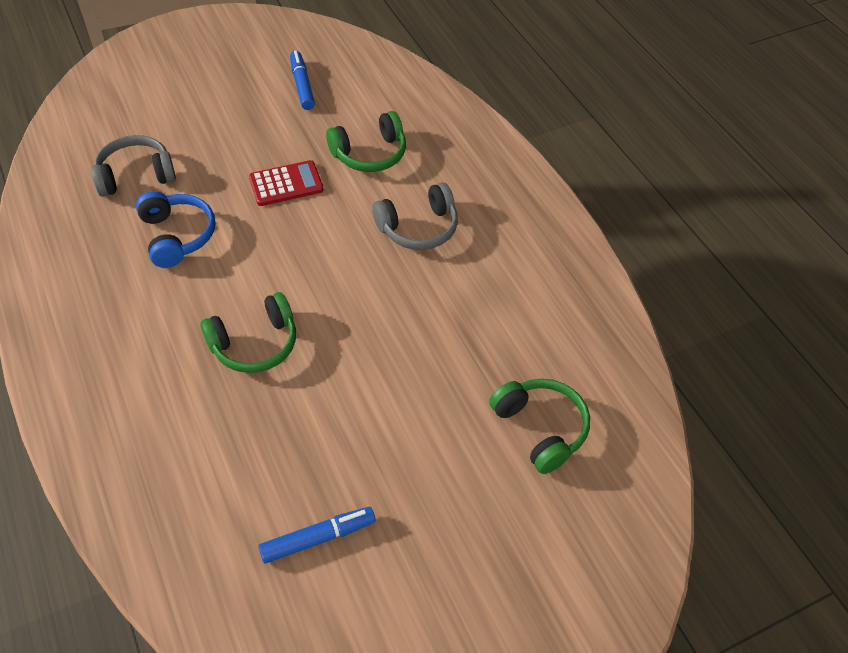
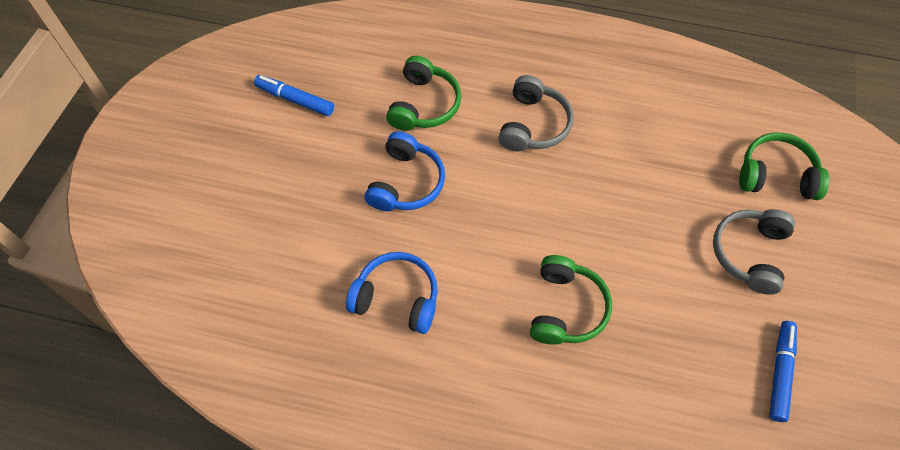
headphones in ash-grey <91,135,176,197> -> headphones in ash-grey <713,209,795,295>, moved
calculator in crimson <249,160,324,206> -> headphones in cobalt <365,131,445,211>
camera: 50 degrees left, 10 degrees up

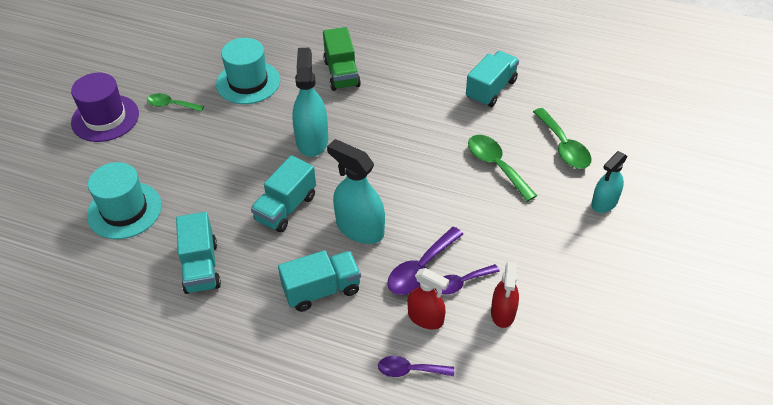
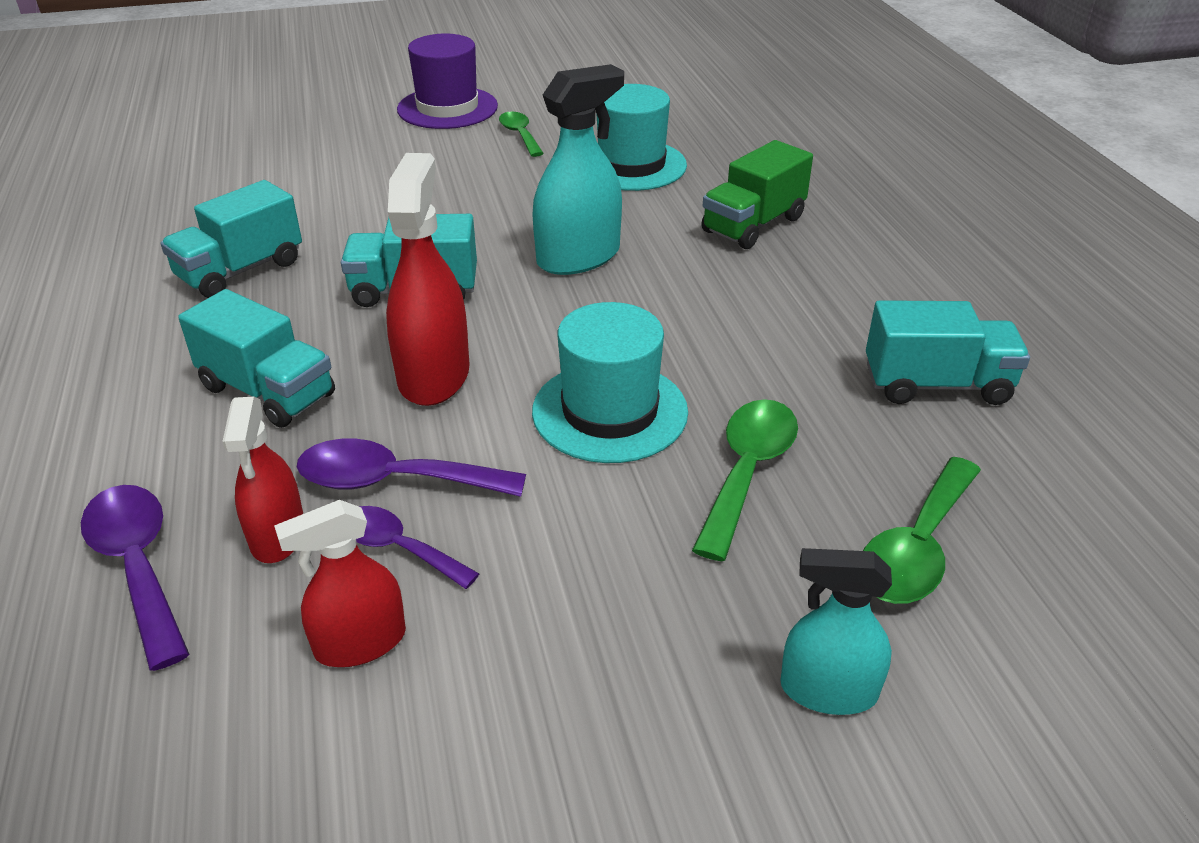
top hat in aqua <87,162,162,239> -> top hat in aqua <532,302,688,463>, moved
spray cleaner in aqua <327,139,385,244> -> spray cleaner in crimson <386,153,469,406>
spoon in royal purple <378,356,454,377> -> spoon in royal purple <81,485,189,671>, x1.52
camera: 55 degrees right, 10 degrees down

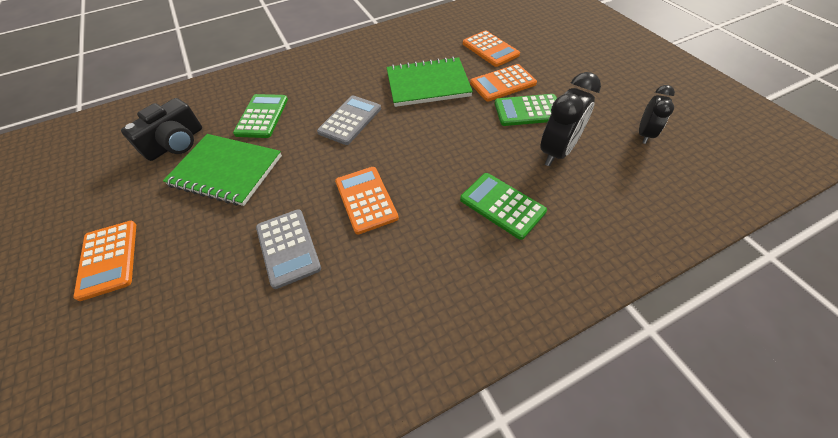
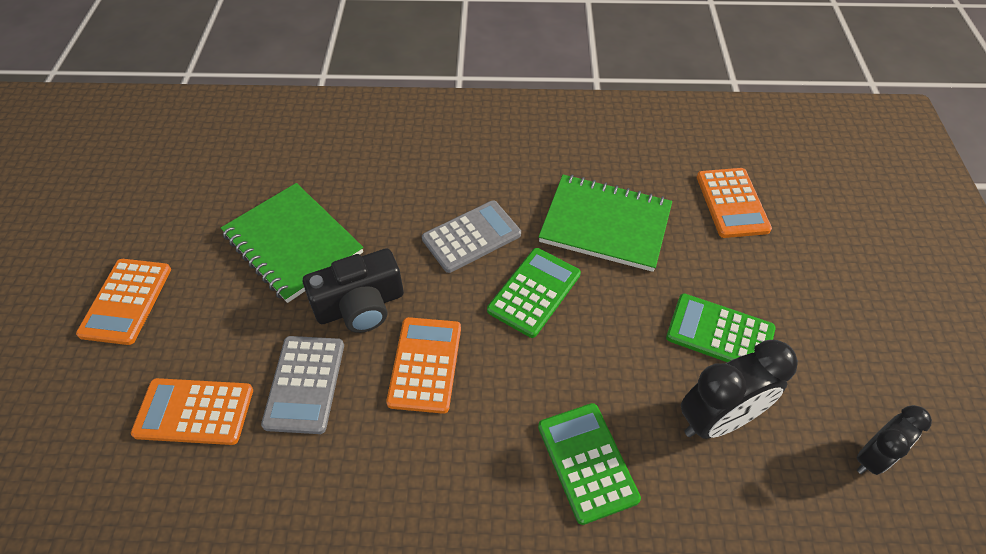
compact camera in ebony <121,98,202,161> -> compact camera in ebony <303,248,404,333>, moved
calculator in leaf-green <233,94,288,138> -> calculator in leaf-green <487,248,581,338>, moved
calculator in orange <470,64,537,101> -> calculator in orange <131,378,253,445>, moved
camera: 25 degrees right, 0 degrees up

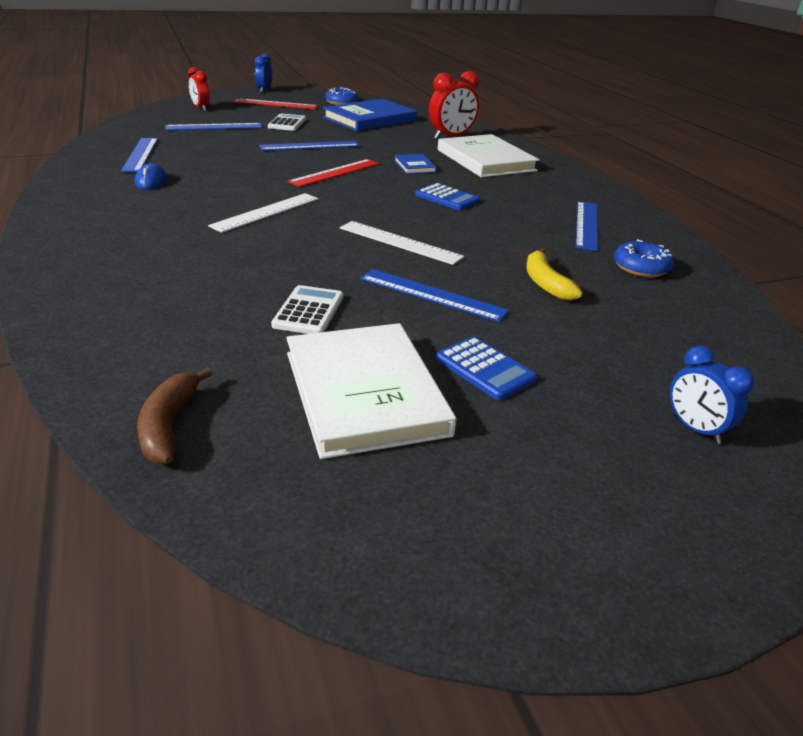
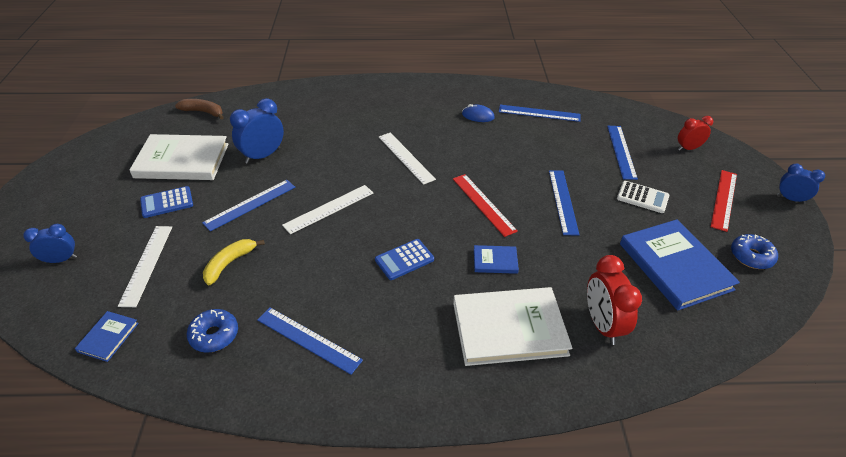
calculator in white <271,285,343,334> -> alarm clock in cobalt <230,98,284,164>
banana in golden <526,248,583,301> -> banana in golden <203,239,265,285>, 60 degrees counterclockwise
none -> book in cobalt <75,311,139,362>
none -> ruler in white <118,226,172,307>
camera: 110 degrees right, 10 degrees up

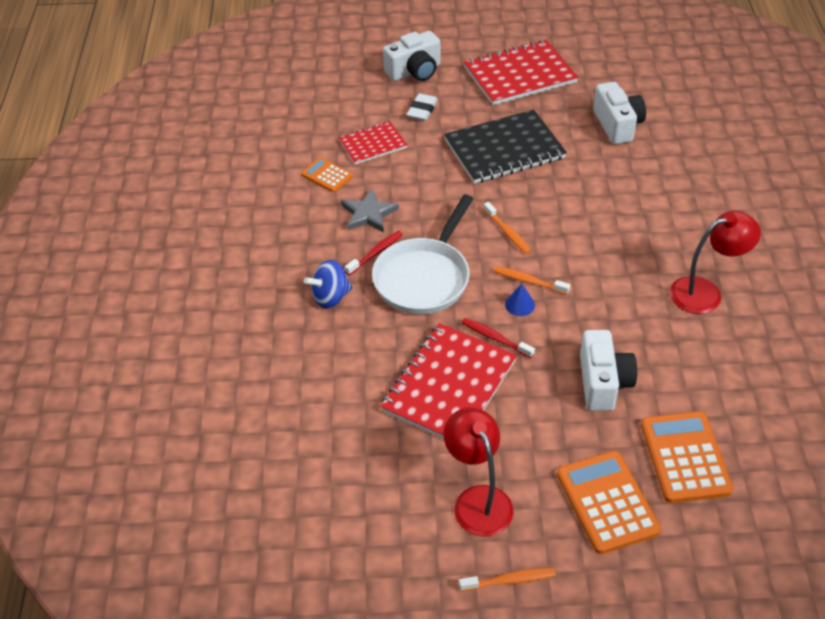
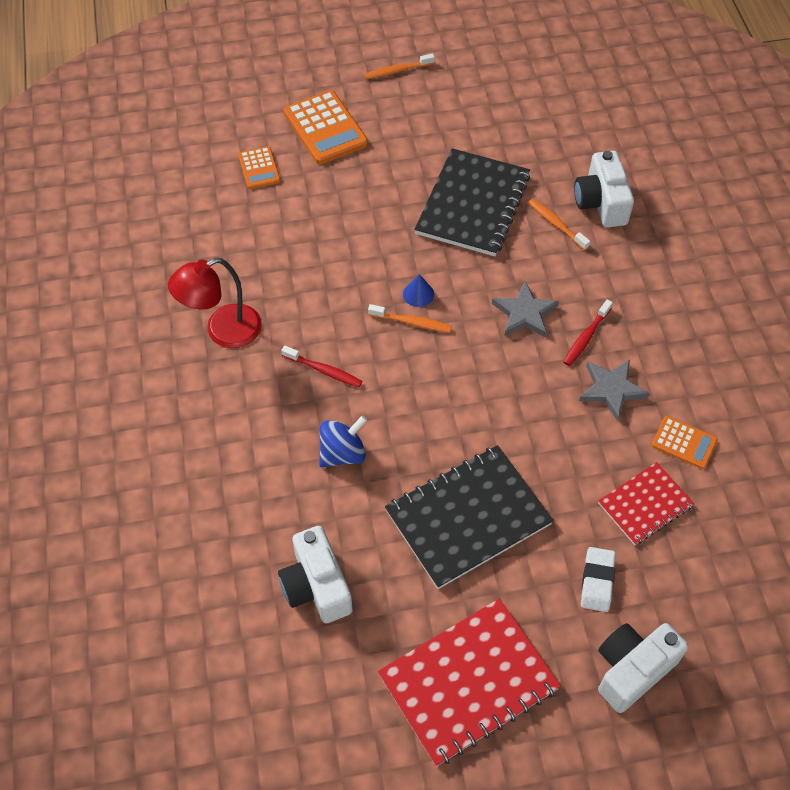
toy top in cobalt <304,260,353,309> -> toy top in cobalt <319,416,367,467>, moved
pan in white <372,194,473,314> -> star shape in ash-grey <492,281,559,338>
notebook in crimson <380,323,517,439> -> notebook in ebony <414,148,530,256>
desk lamp in crimson <444,408,514,537> -> none
tooth brush in crimson <461,318,535,358> -> tooth brush in crimson <281,346,362,387>, moved
tooth brush in orange <483,202,531,254> -> tooth brush in orange <528,199,590,250>, moved
compact camera in white <580,330,637,411> -> compact camera in white <574,151,634,228>, moved
calculator in orange <641,411,733,503> -> calculator in orange <238,146,281,189>, x0.57
camera: 170 degrees right, 10 degrees up

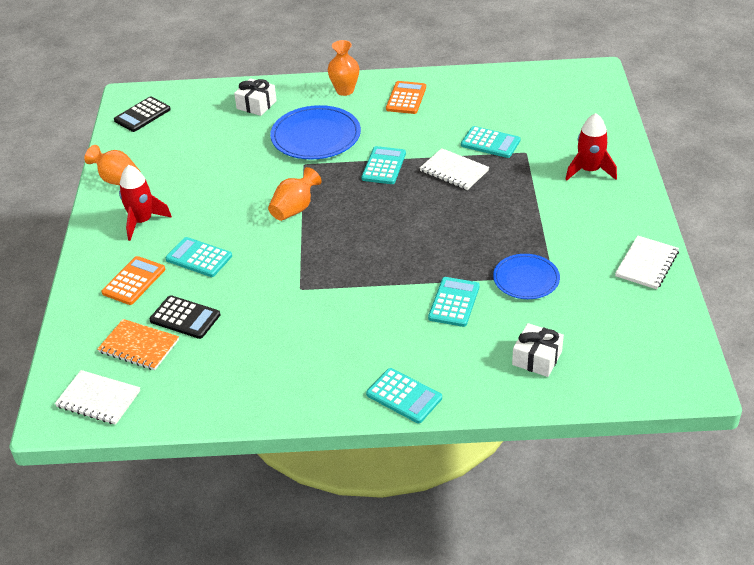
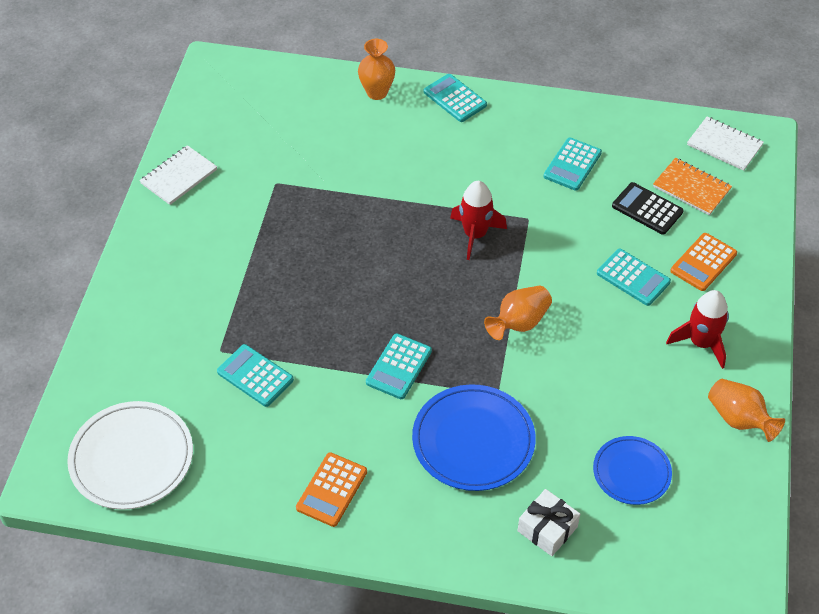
calculator in ebony <114,97,171,132> -> none
flower vase in orange <328,40,359,96> -> flower vase in orange <358,39,395,100>, moved
notebook in white <420,148,489,190> -> none
calculator in aqua <428,277,480,327> -> calculator in aqua <544,138,602,191>, moved
flat dish in cobalt <493,254,560,299> -> flat dish in cobalt <593,436,672,505>, moved
present in white <512,323,564,377> -> none
toy rocket in crimson <565,113,617,181> -> toy rocket in crimson <450,181,507,260>, moved
none -> flat dish in white <67,401,193,510>
camera: 170 degrees left, 10 degrees up

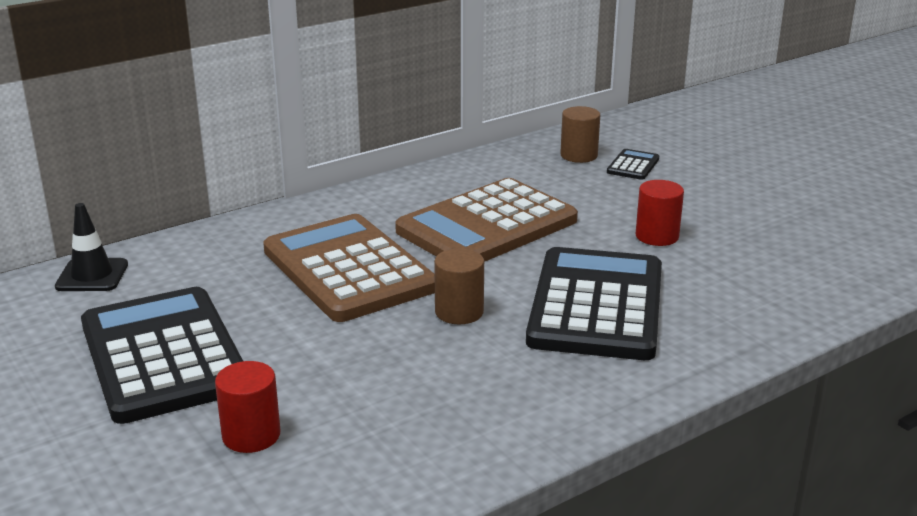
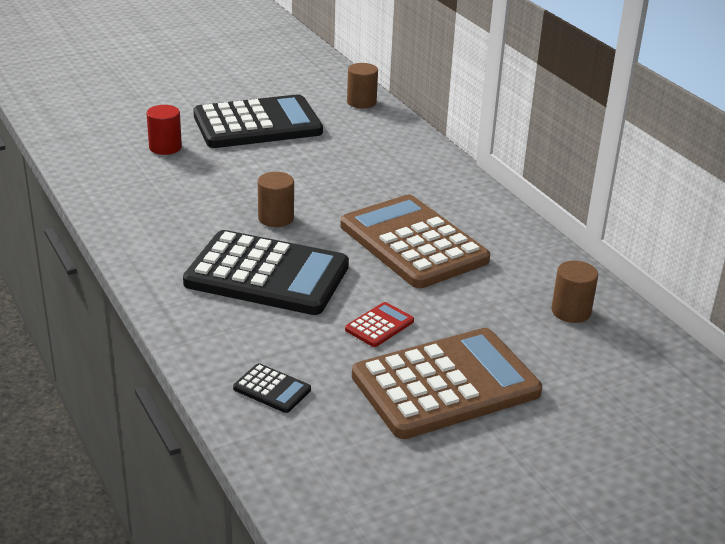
safety cone in ebony <55,203,128,291> -> cylinder shape in brown <347,63,378,108>
calculator in brown <263,214,435,322> -> calculator in brown <352,328,542,439>, moved
calculator in ebony <607,149,659,180> -> calculator in ebony <233,363,311,413>, moved
cylinder shape in crimson <636,180,684,246> -> calculator in crimson <345,302,414,347>
camera: 95 degrees right, 5 degrees up

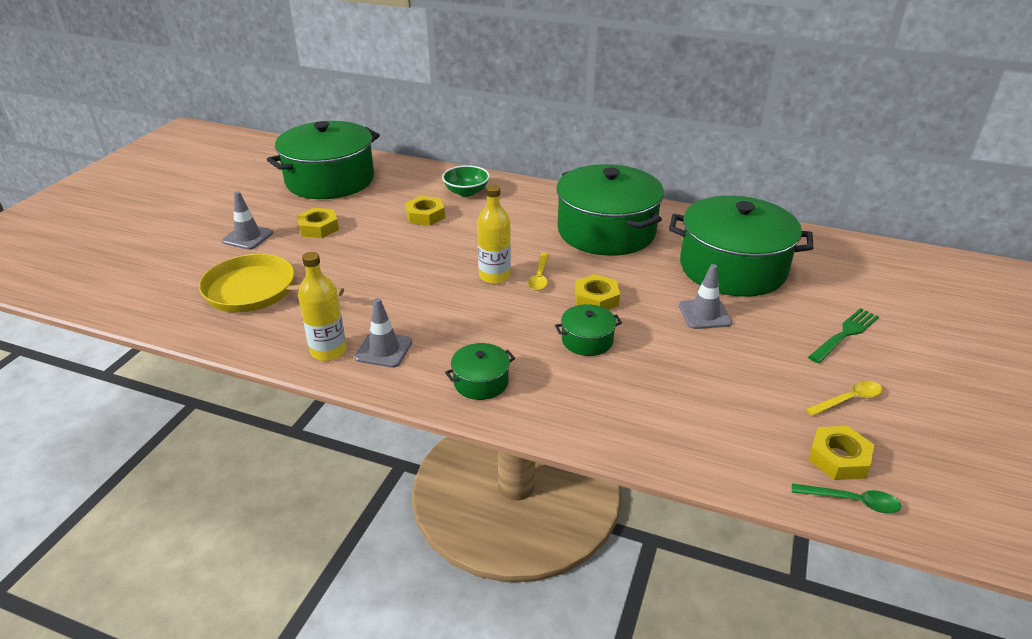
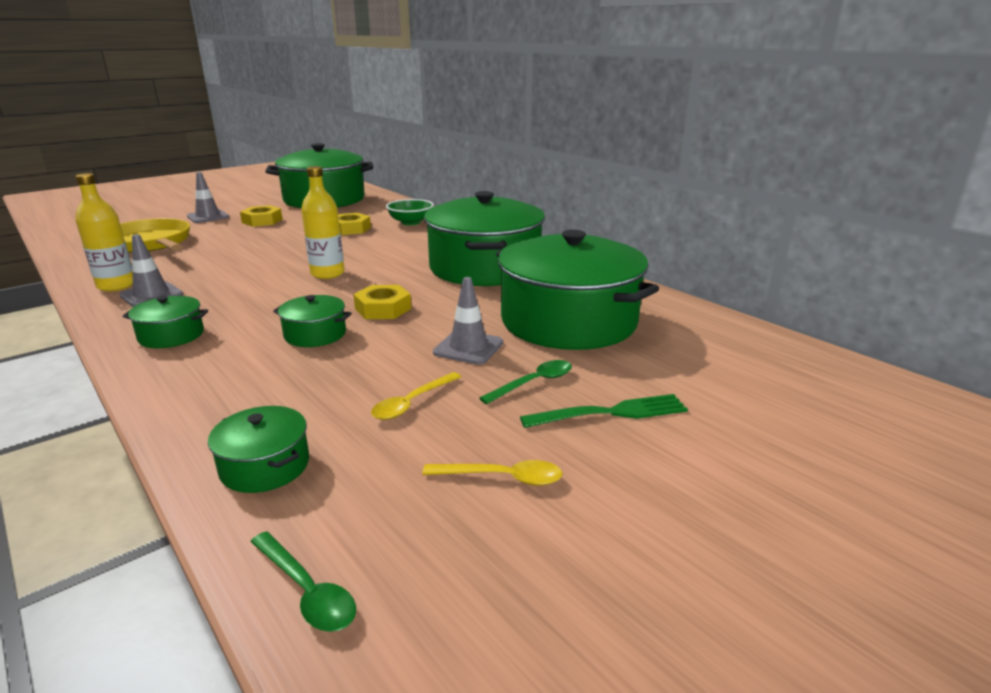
spoon in golden <528,253,549,291> -> spoon in golden <371,372,461,420>, moved
hex nut in golden <808,426,874,480> -> none
none -> stockpot in leaf-green <208,406,309,493>
none -> spoon in leaf-green <479,360,572,404>
camera: 30 degrees right, 10 degrees down

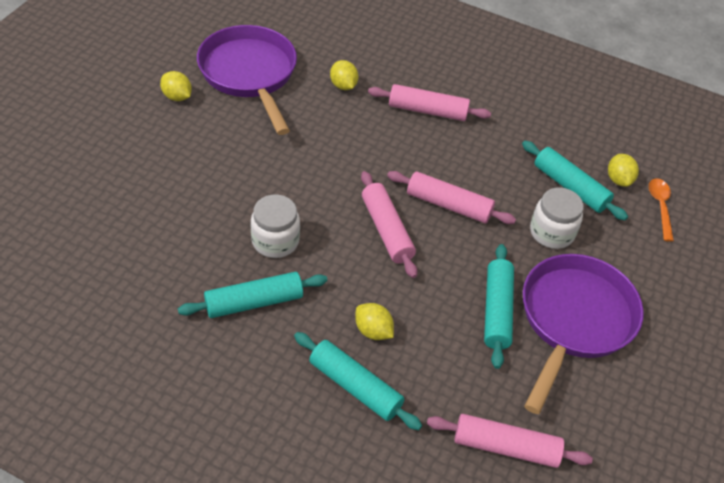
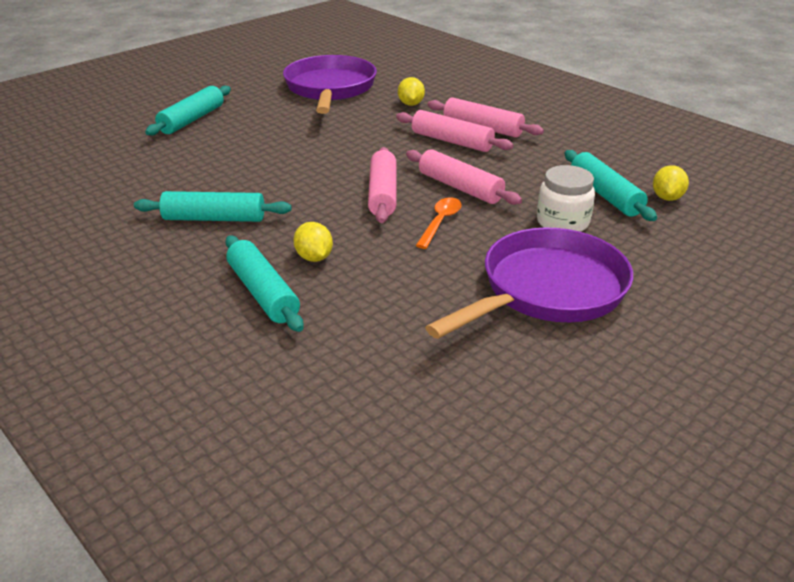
lemon in golden <160,71,192,101> -> none
jar in white <251,195,300,258> -> none
rolling pin in rose-pink <427,414,593,468> -> rolling pin in rose-pink <396,110,514,152>, moved
rolling pin in aqua <484,244,514,369> -> rolling pin in aqua <145,86,231,135>, moved
spoon in orange <649,178,674,242> -> spoon in orange <415,197,462,249>, moved
camera: 25 degrees right, 15 degrees down

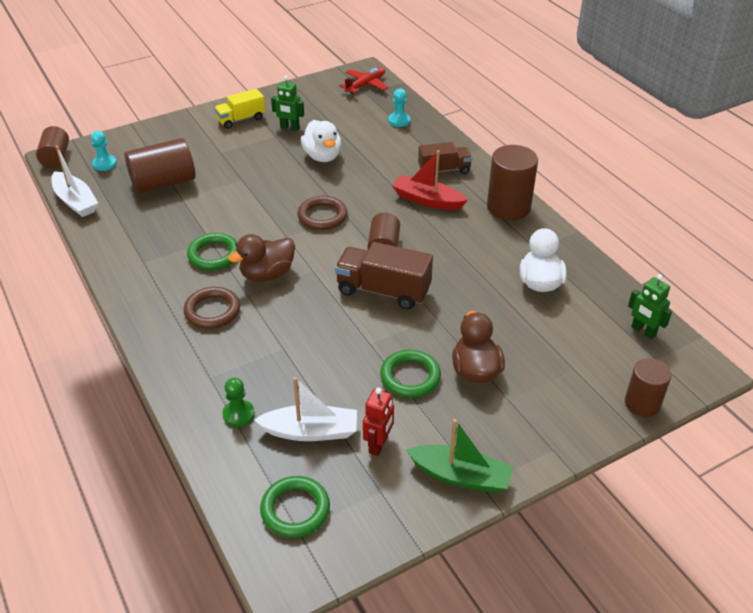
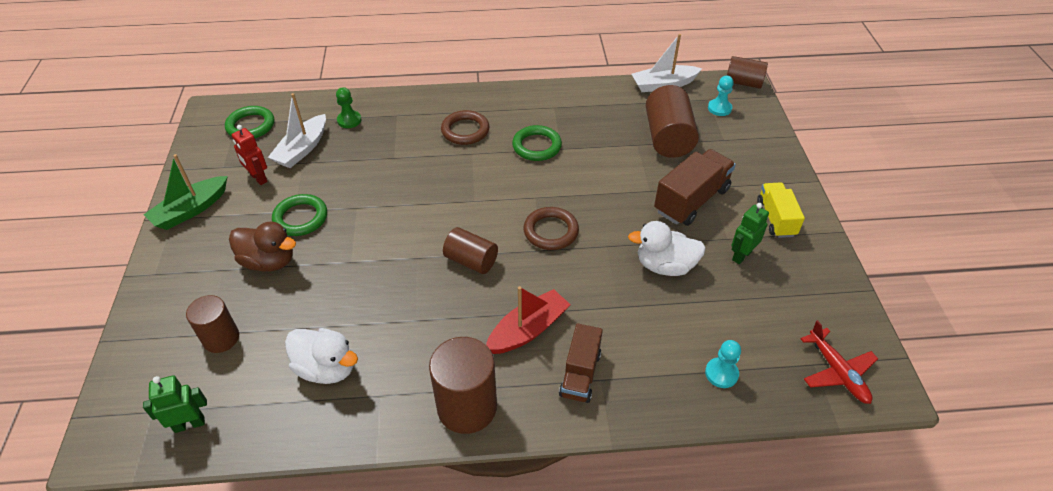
rubber duck in brown <228,234,295,282> -> none
lorry in brown <335,242,433,310> -> lorry in brown <654,149,736,226>, moved
cylinder shape in brown <625,358,672,417> -> cylinder shape in brown <186,295,239,353>, moved
camera: 115 degrees right, 5 degrees up

